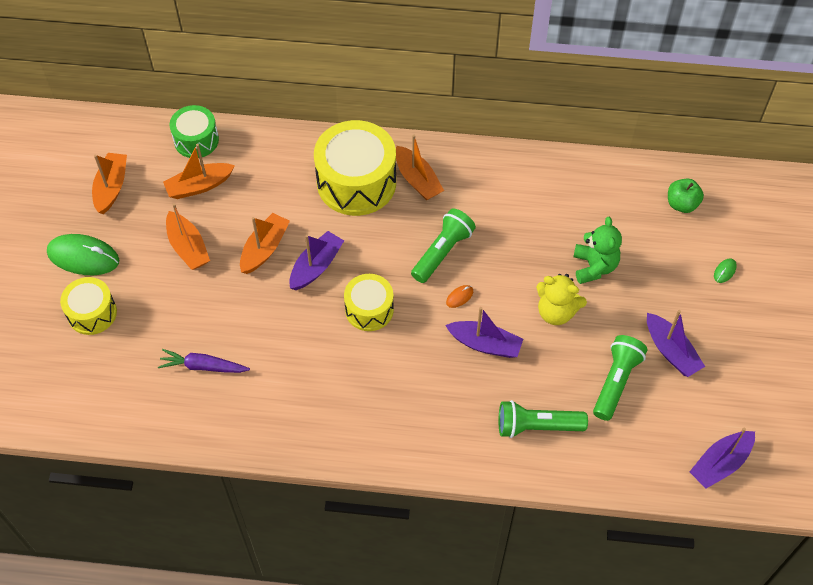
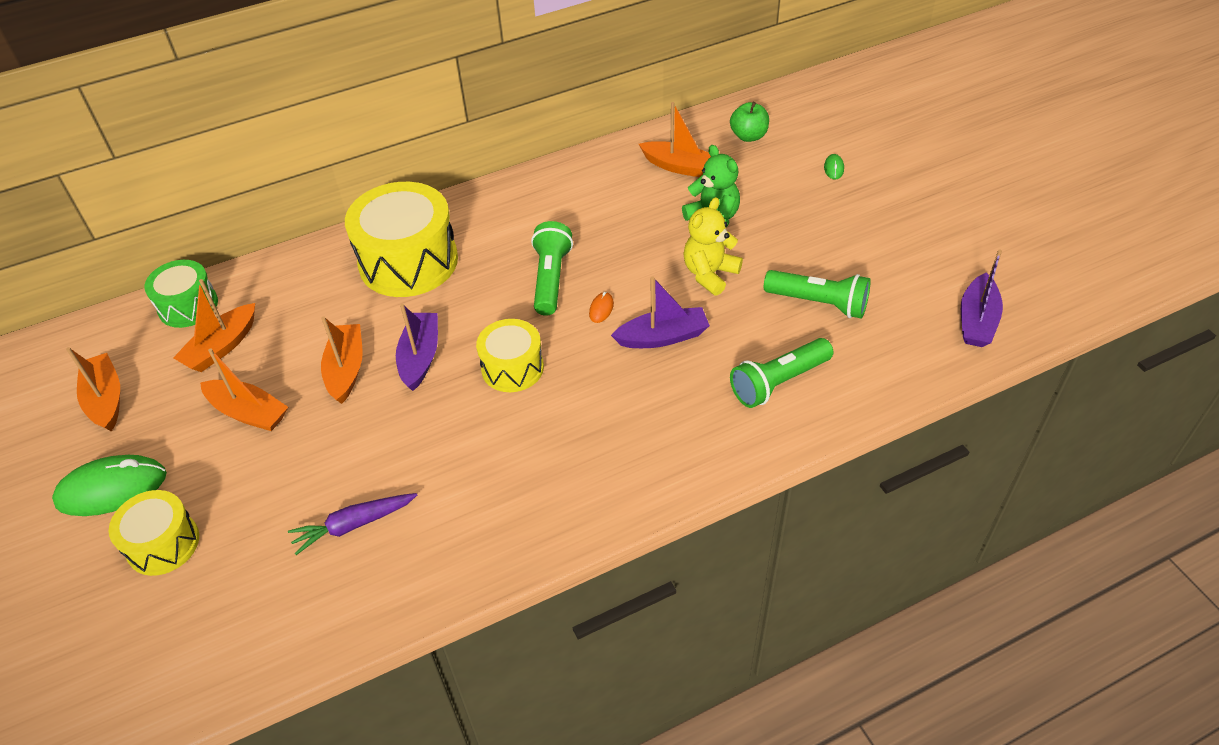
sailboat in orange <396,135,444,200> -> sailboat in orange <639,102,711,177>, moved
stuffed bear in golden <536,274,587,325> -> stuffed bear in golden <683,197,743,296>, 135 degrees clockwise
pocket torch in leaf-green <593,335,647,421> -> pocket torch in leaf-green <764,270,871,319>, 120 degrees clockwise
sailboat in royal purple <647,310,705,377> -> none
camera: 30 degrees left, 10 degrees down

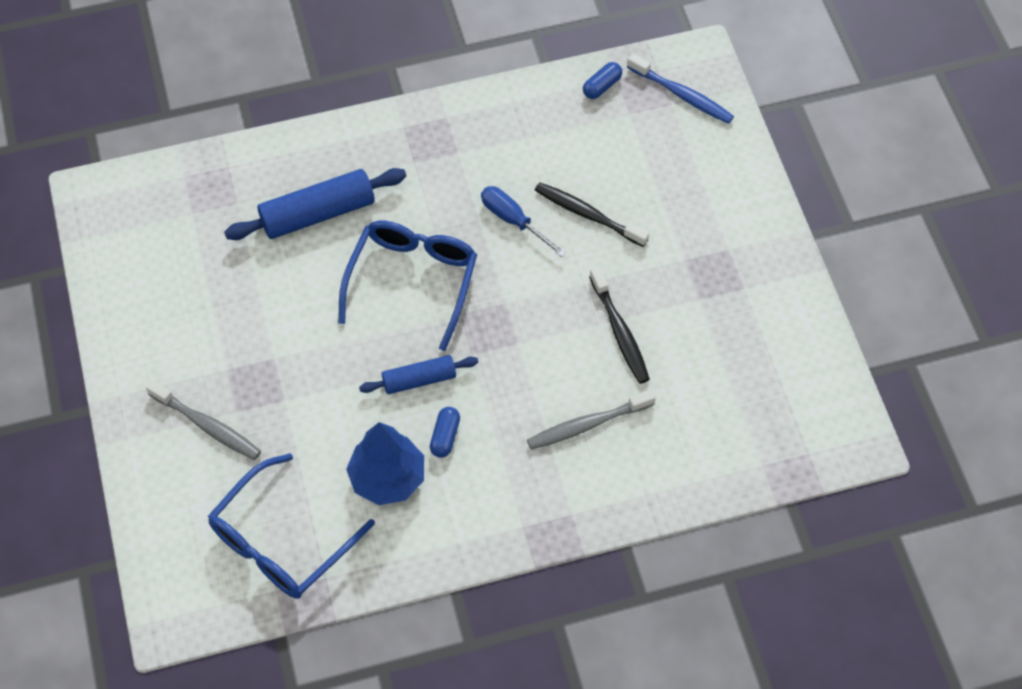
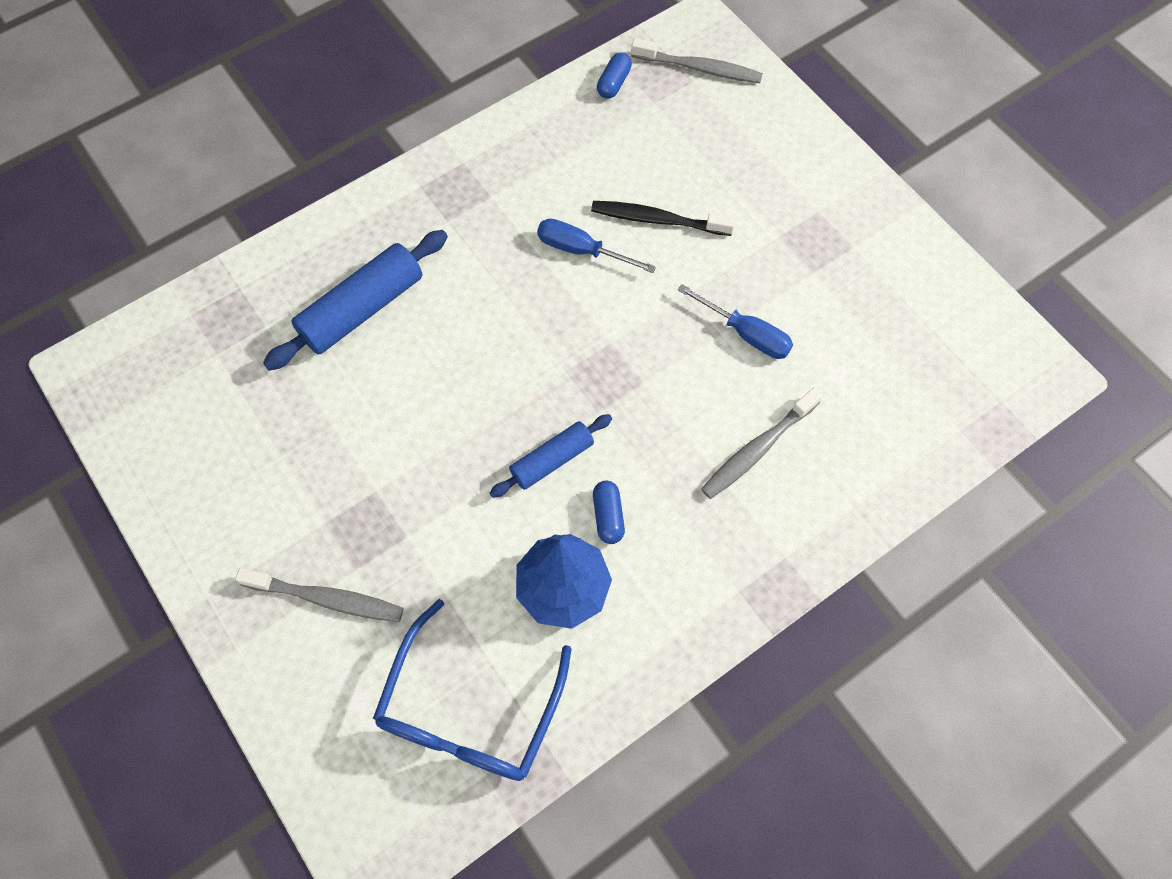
spectacles in cobalt <338,221,477,351> -> none
tooth brush in ebony <589,267,650,384> -> hand screwdriver in cobalt <678,284,793,359>
tooth brush in cobalt <627,53,734,124> -> tooth brush in ash-grey <631,38,763,83>
camera: 20 degrees left, 5 degrees up

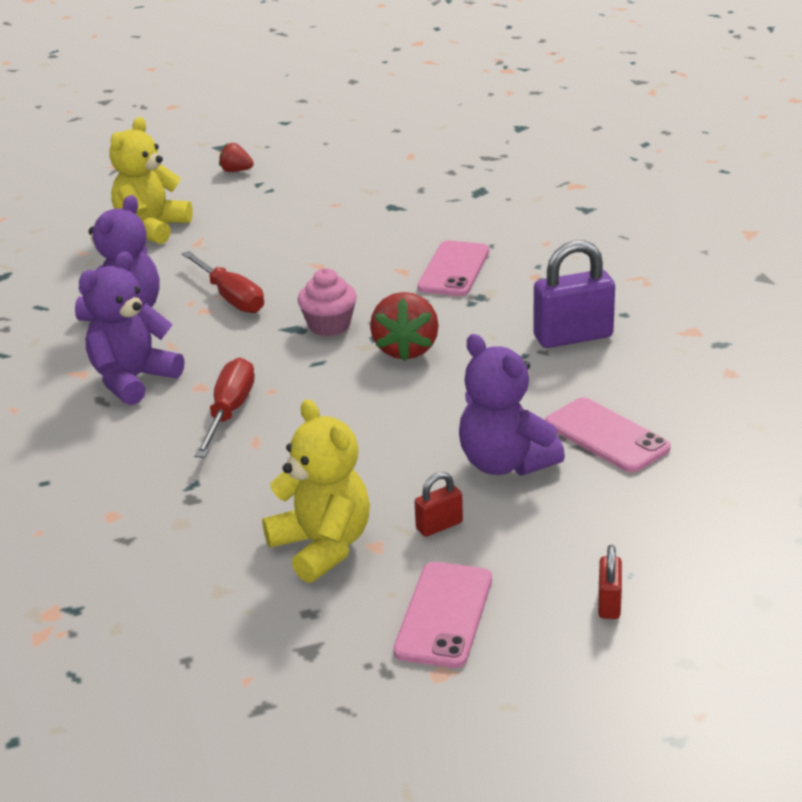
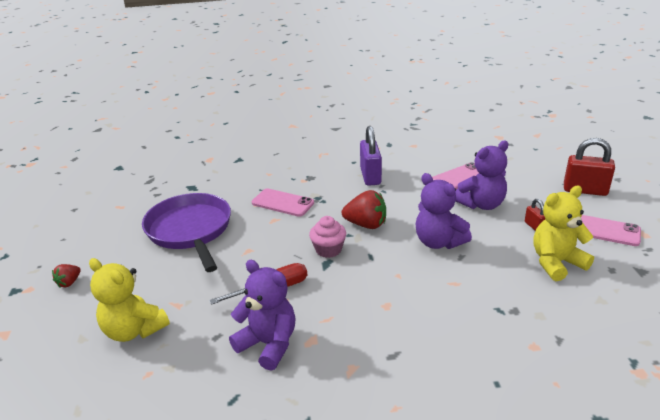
stuffed bear in royal purple <79,252,184,405> -> stuffed bear in royal purple <415,173,472,249>, moved
hand screwdriver in crimson <194,358,255,458> -> none
padlock in crimson <598,545,622,619> -> padlock in crimson <564,138,615,196>, x1.97
none -> pan in royal purple <142,193,231,272>
camera: 80 degrees left, 0 degrees up

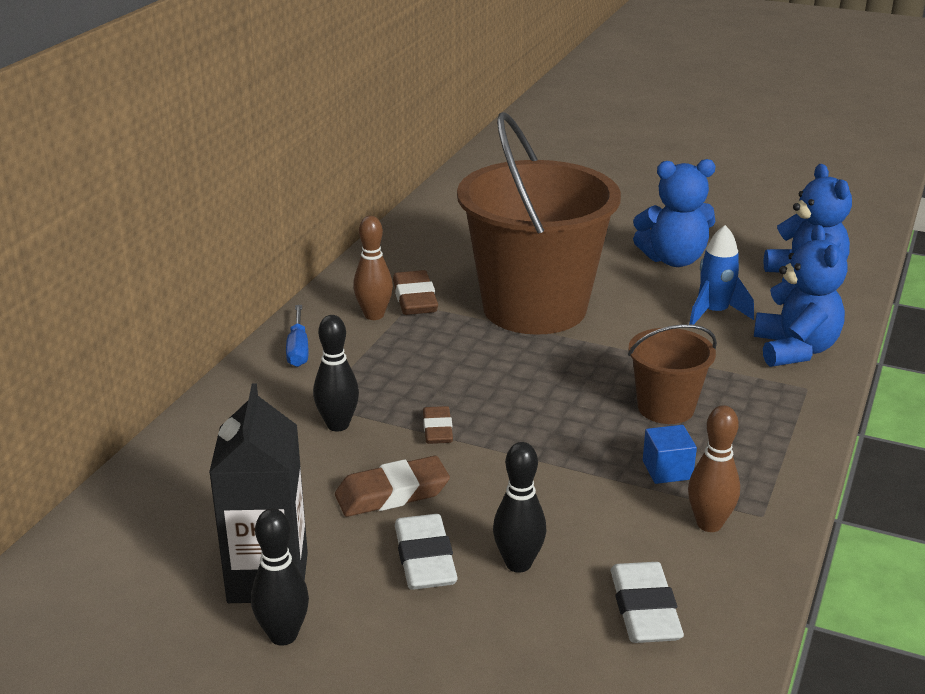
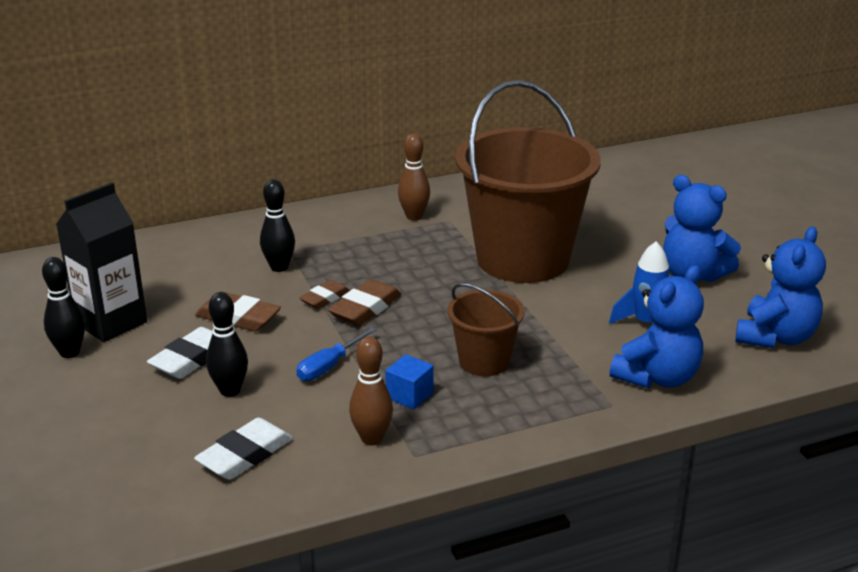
hand screwdriver in cobalt <286,305,309,367> -> hand screwdriver in cobalt <296,327,377,381>, moved
pencil eraser in brown <393,270,438,315> -> pencil eraser in brown <328,279,402,326>, moved
camera: 45 degrees right, 0 degrees up

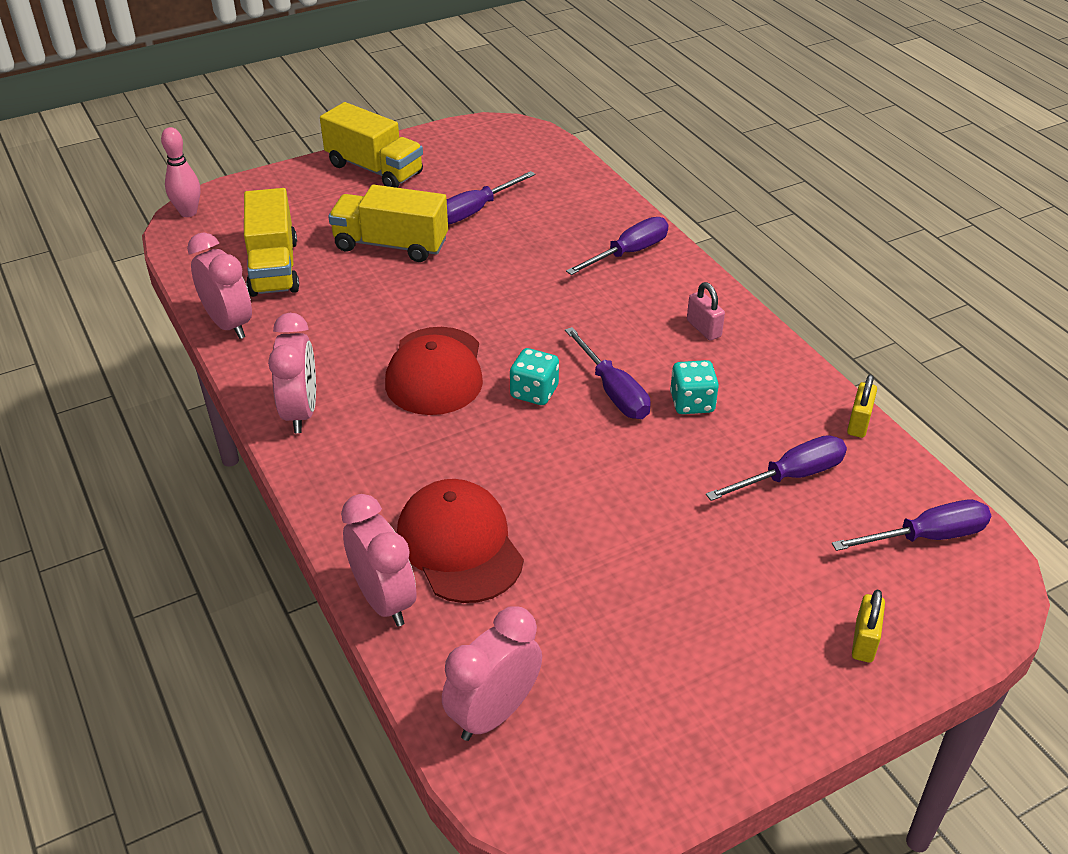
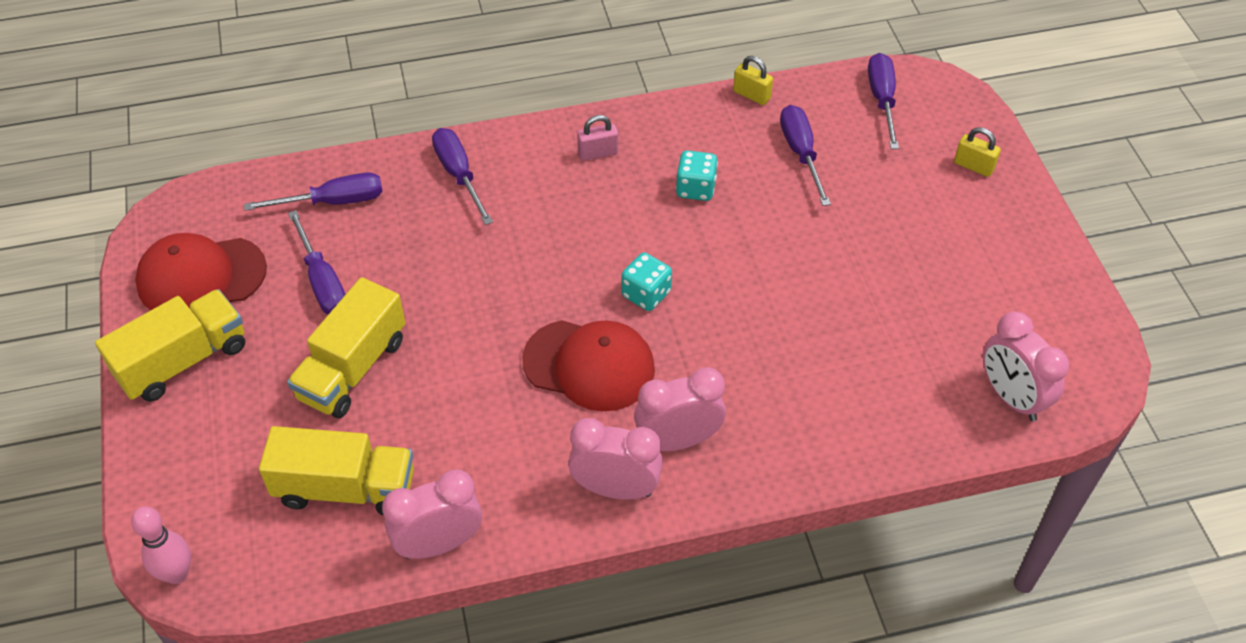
alarm clock in rose-pink <341,494,417,626> -> alarm clock in rose-pink <634,367,726,451>, moved
cap in crimson <397,479,524,603> -> cap in crimson <135,233,267,310>, moved
hand screwdriver in royal purple <565,327,651,419> -> hand screwdriver in royal purple <244,173,383,211>, moved
camera: 75 degrees left, 10 degrees up

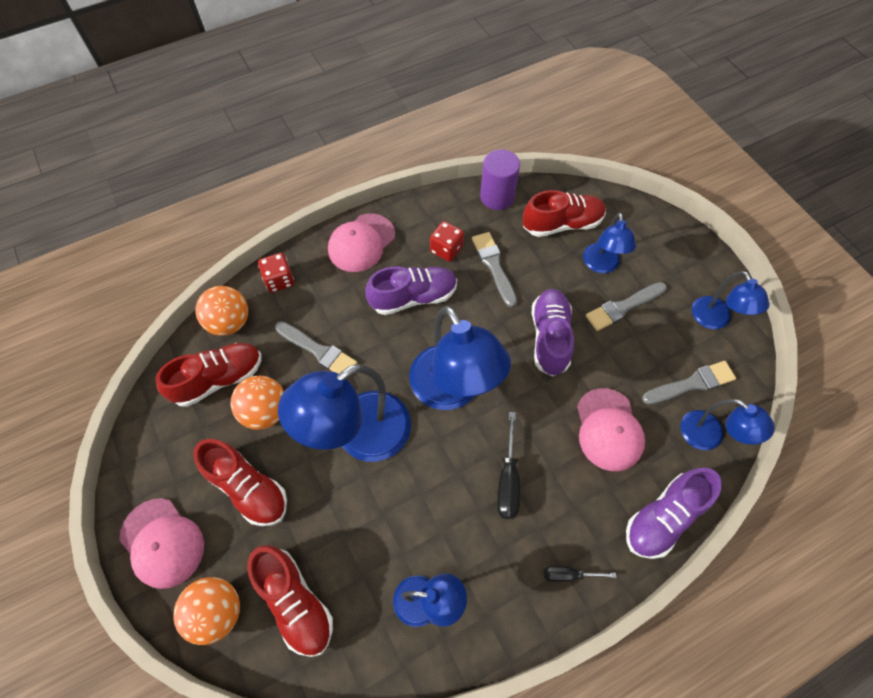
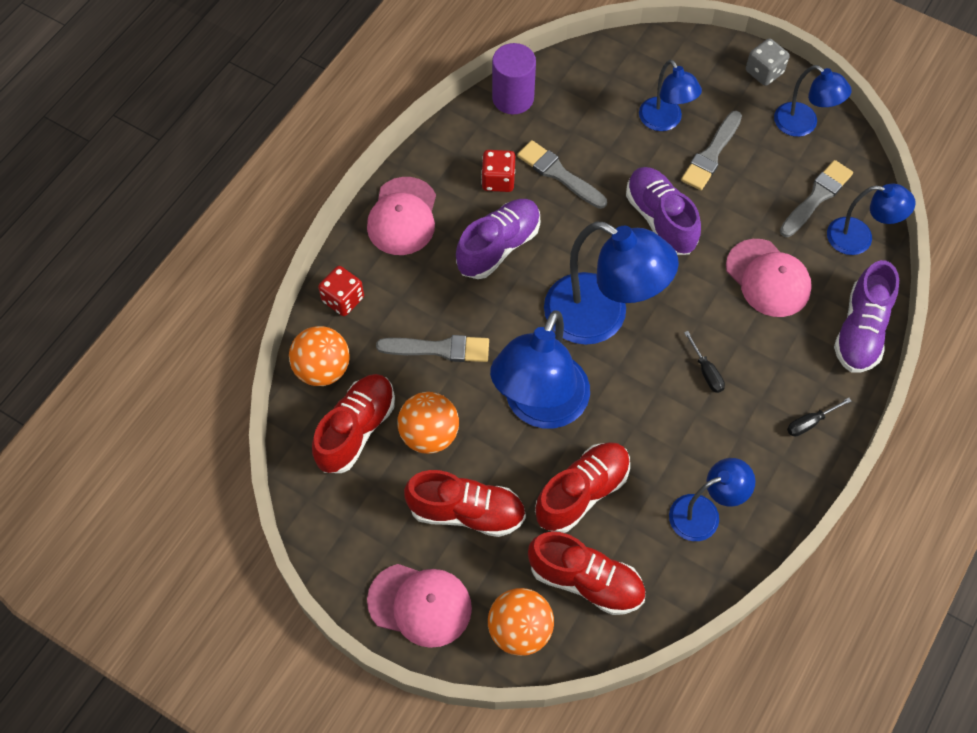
hand screwdriver in ebony <497,412,520,519> -> hand screwdriver in ebony <684,331,725,393>, x0.62
lace-up shoe in crimson <523,190,606,237> -> lace-up shoe in crimson <535,442,630,533>, moved
none -> dice in ash-grey <746,38,790,86>
camera: 30 degrees left, 0 degrees up

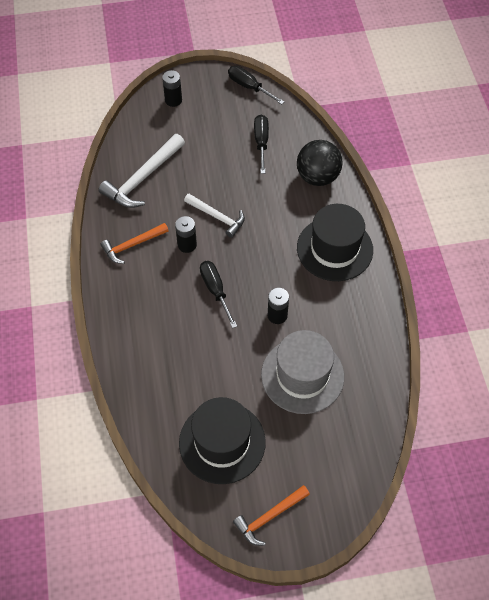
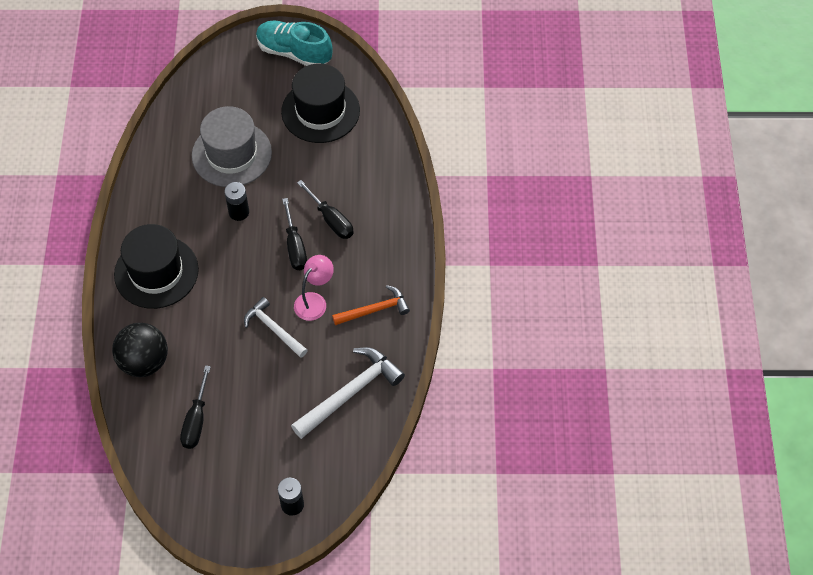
AA battery in ebony <175,216,197,253> -> desk lamp in rose-pink <294,255,334,321>
hand screwdriver in ebony <228,66,284,105> -> hand screwdriver in ebony <297,180,354,239>, moved
claw hammer in orange <233,485,310,546> -> lace-up shoe in aqua <256,20,333,66>
camera: 170 degrees left, 0 degrees up

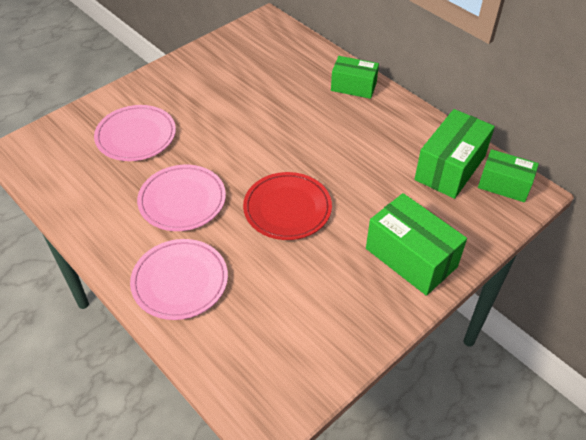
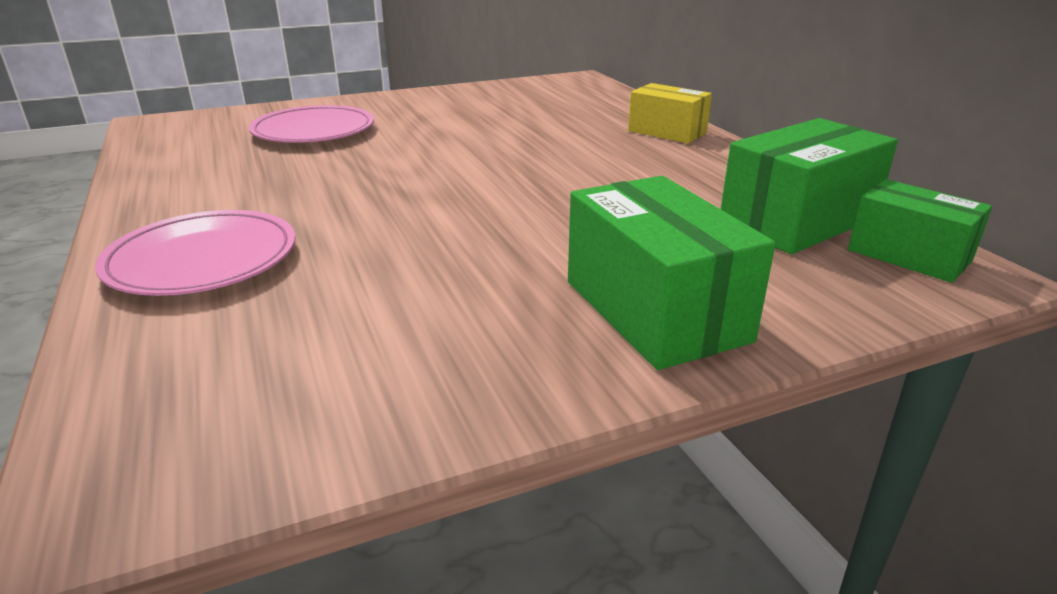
flat dish in rose-pink <137,165,226,231> -> none
flat dish in crimson <243,172,332,240> -> none
package in leaf-green <331,56,379,99> -> package in golden <628,83,712,144>
camera: 20 degrees right, 20 degrees down

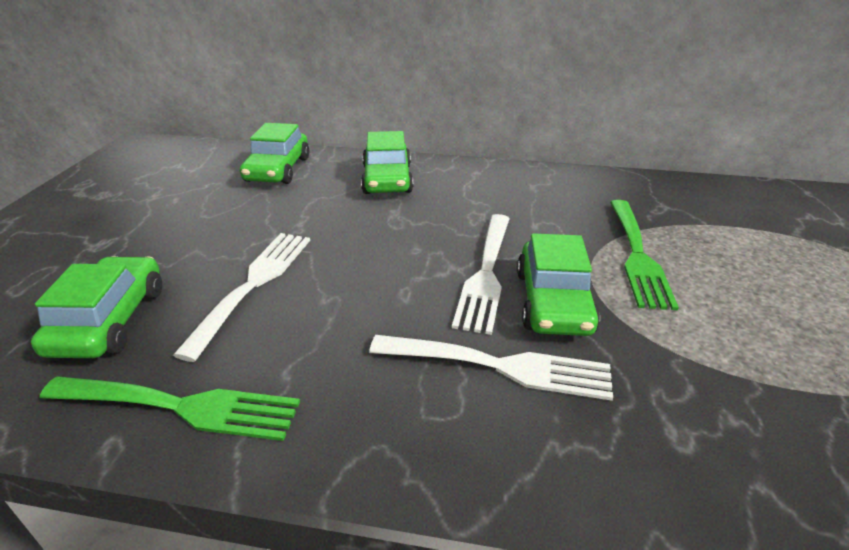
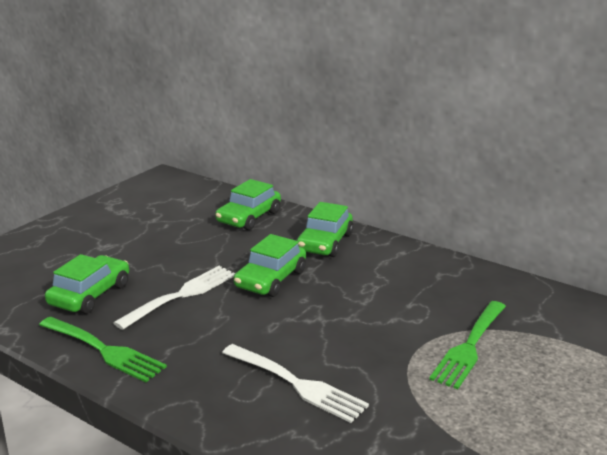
dinner fork in white <452,214,510,335> -> none
toy car in leaf-green <517,233,600,336> -> toy car in leaf-green <234,234,306,297>, moved
camera: 25 degrees right, 10 degrees down

